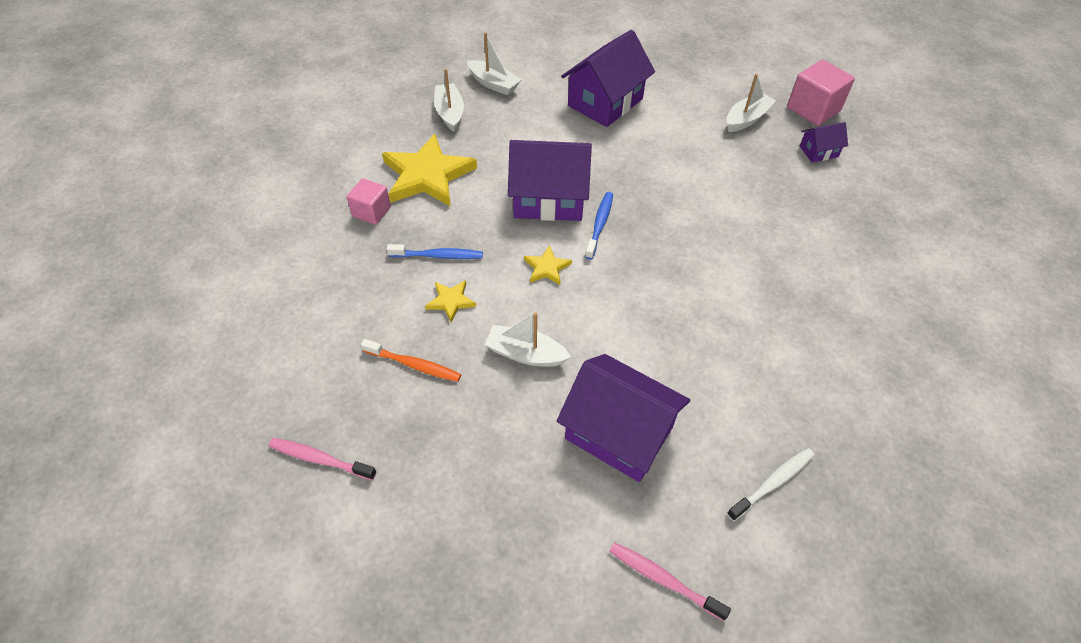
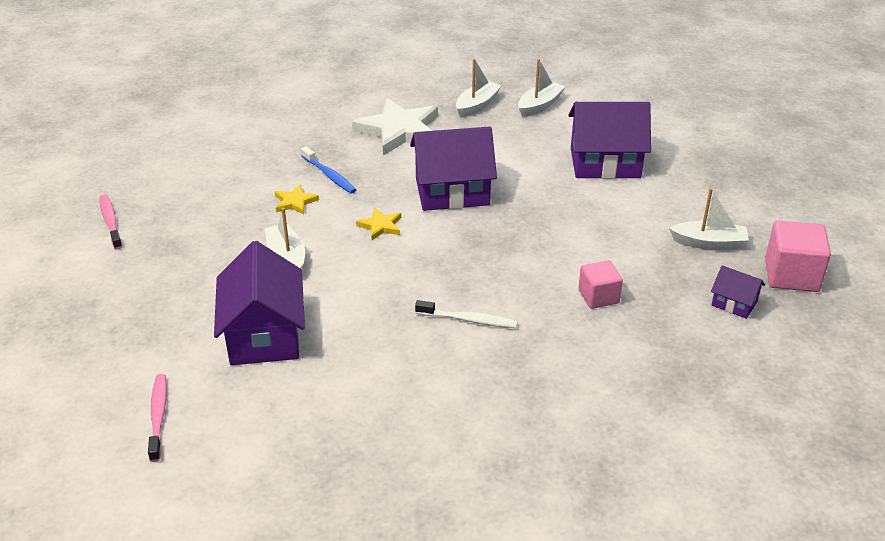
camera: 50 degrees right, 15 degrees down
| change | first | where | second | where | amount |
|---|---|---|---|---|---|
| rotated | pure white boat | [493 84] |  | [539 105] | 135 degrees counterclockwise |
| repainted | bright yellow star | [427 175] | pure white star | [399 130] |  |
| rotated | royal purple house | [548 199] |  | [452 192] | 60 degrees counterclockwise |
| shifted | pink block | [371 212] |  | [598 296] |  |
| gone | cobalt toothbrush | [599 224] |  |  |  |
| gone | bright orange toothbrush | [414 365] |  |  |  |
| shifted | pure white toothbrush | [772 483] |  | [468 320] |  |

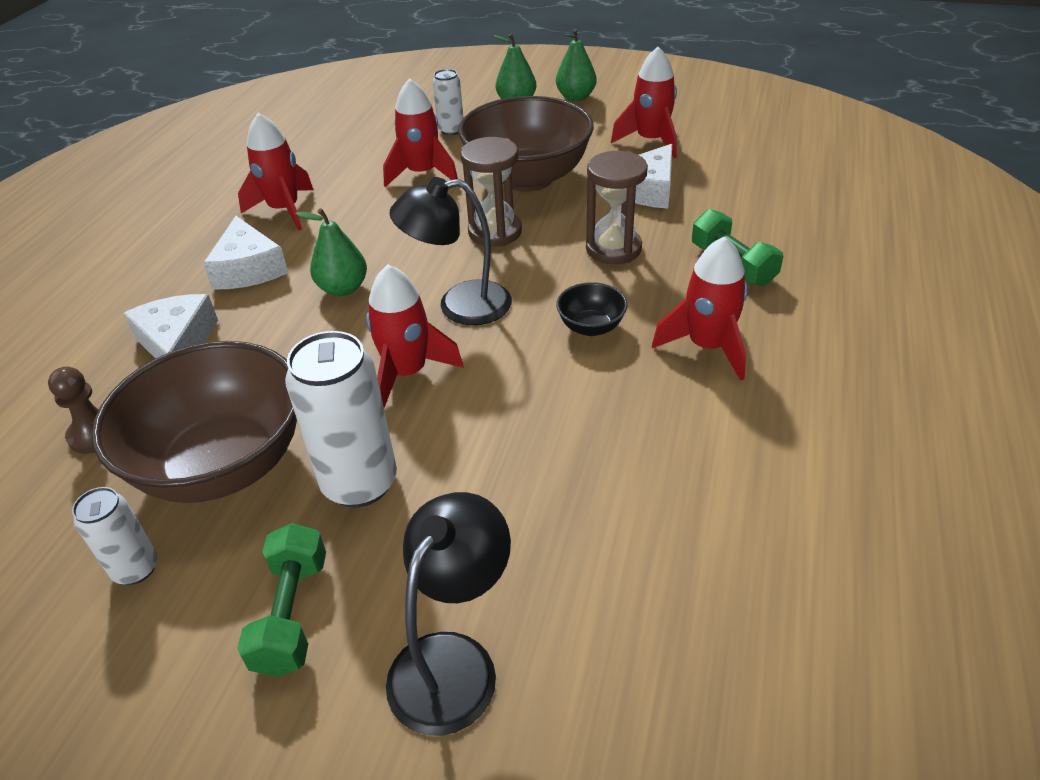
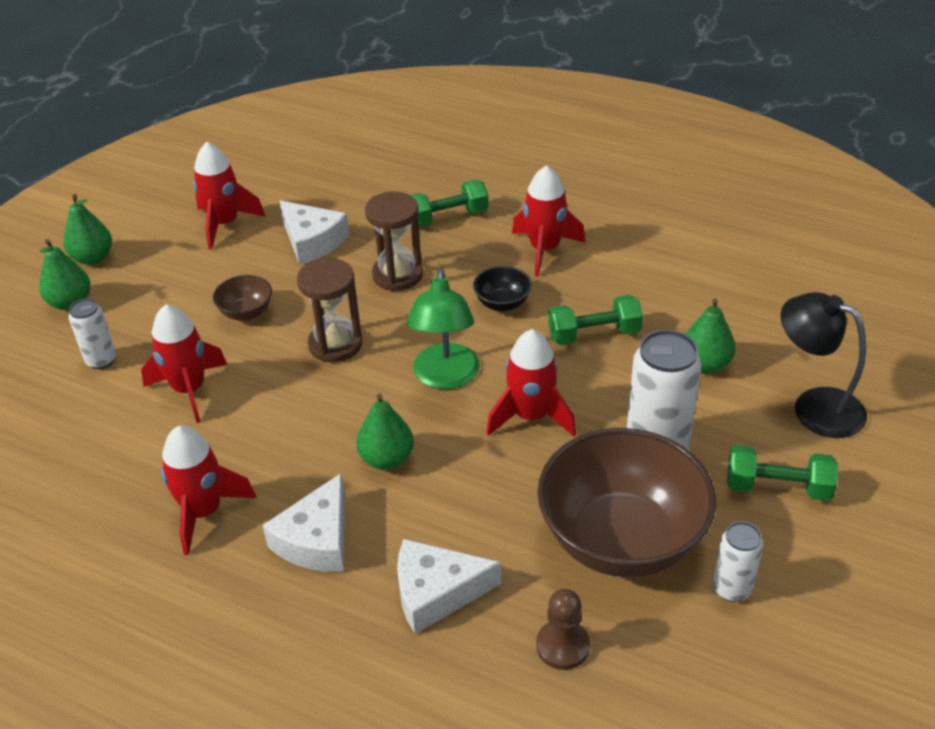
camera: 80 degrees left, 0 degrees up
| change | first | where | second | where | amount |
|---|---|---|---|---|---|
| scaled | russet deep dish | [527 178] |  | [246 312] | x0.42 |
| repainted | ebony desk lamp | [459 305] | green desk lamp | [445 377] |  |
| rotated | pure white piece of cheese | [248 269] |  | [317 540] | 120 degrees clockwise |
| new |  |  | green free weight | [594 334] |  |
| new |  |  | green pear fruit | [705 364] |  |

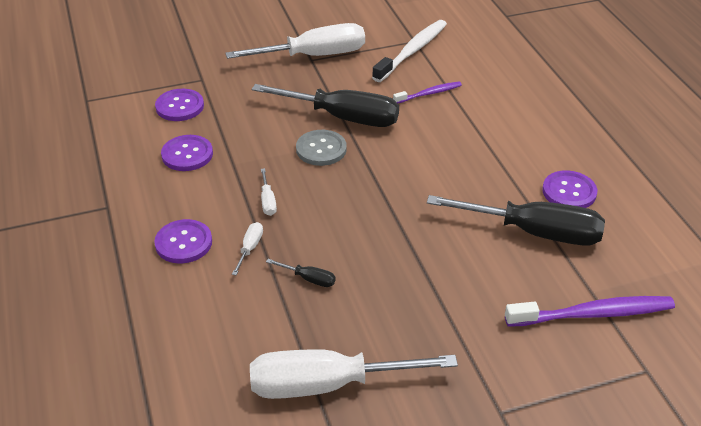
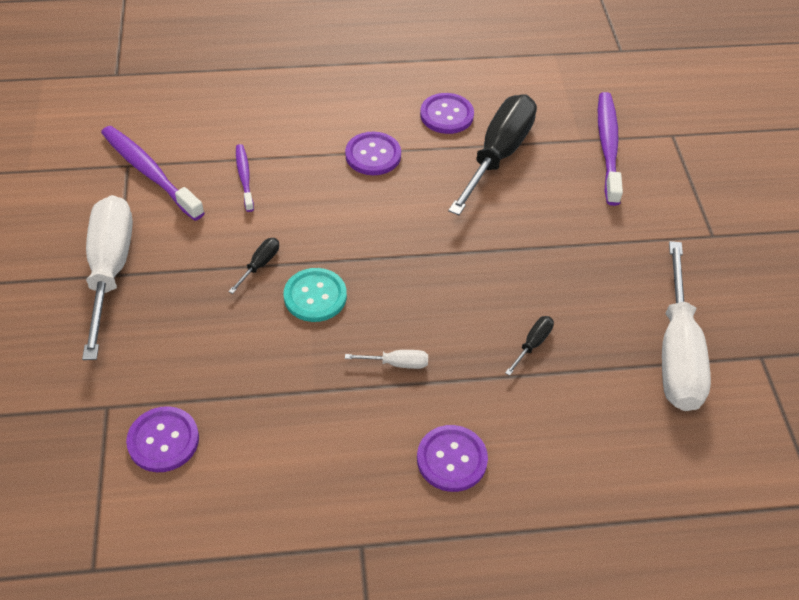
camera: 80 degrees left, 10 degrees up
| change | first | where | second | where | amount |
|---|---|---|---|---|---|
| repainted | pure white toothbrush | [412 51] | royal purple toothbrush | [149 172] |  |
| scaled | ebony flat screwdriver | [342 117] |  | [260 265] | x0.40 |
| repainted | gray sewing button | [321 149] | teal sewing button | [315 296] |  |
| shifted | royal purple sewing button | [187 154] |  | [373 155] |  |
| gone | pure white flat screwdriver | [250 248] |  |  |  |

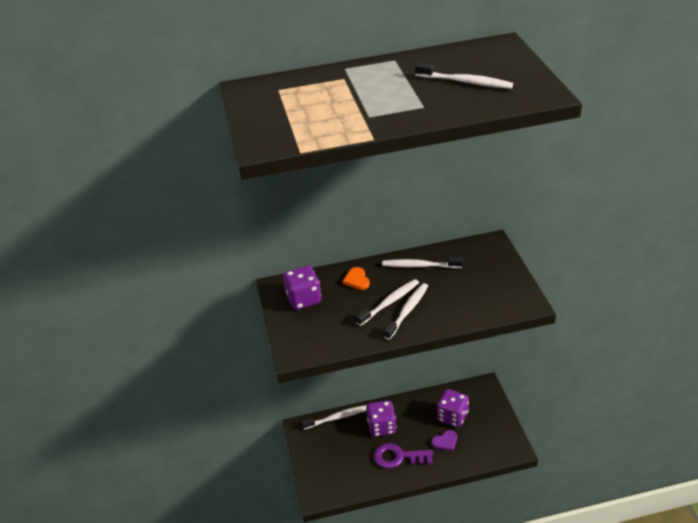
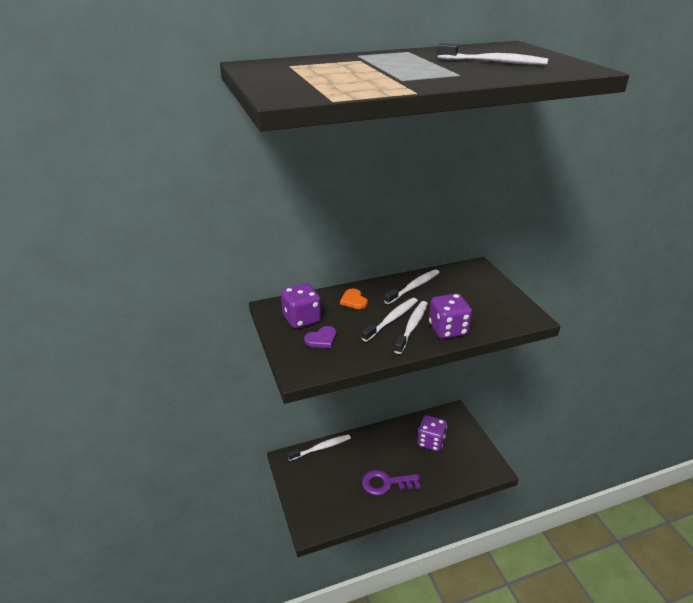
camera: 10 degrees left, 5 degrees down
| change | first | where | second | where | amount |
|---|---|---|---|---|---|
| rotated | pure white toothbrush | [420 266] |  | [413 287] | 135 degrees clockwise |
| shifted | royal purple dice | [381 427] |  | [448 329] |  |
| shifted | royal purple heart | [445 442] |  | [321 339] |  |

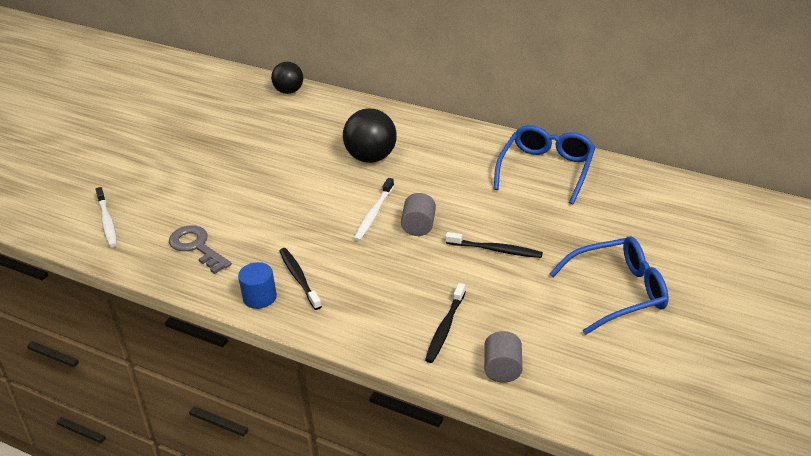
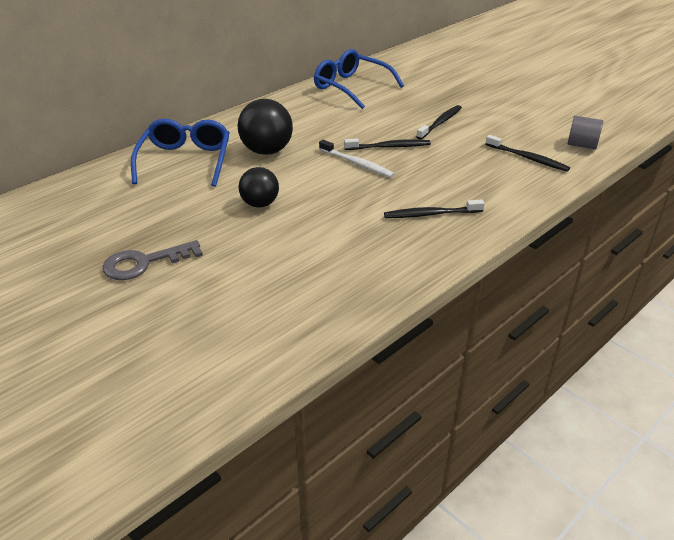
camera: 75 degrees left, 0 degrees up
| change | first | where | second | where | amount |
|---|---|---|---|---|---|
| shifted | ebony play ball | [289 91] |  | [260 204] |  |
| gone | pure white toothbrush | [107 222] |  |  |  |
| swapped | gray cylinder shape | [419 226] | ebony toothbrush | [389 147] |  |
| shifted | gray key | [197 247] |  | [144 263] |  |
| shifted | cobalt glasses | [619 292] |  | [185 161] |  |
| gone | cobalt cylinder shape | [259 297] |  |  |  |

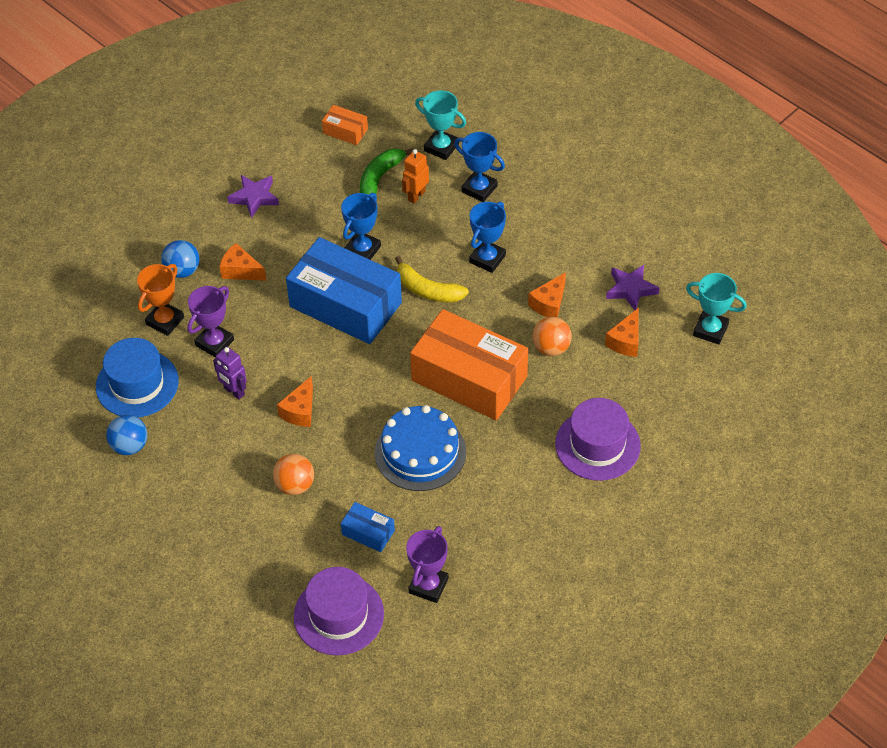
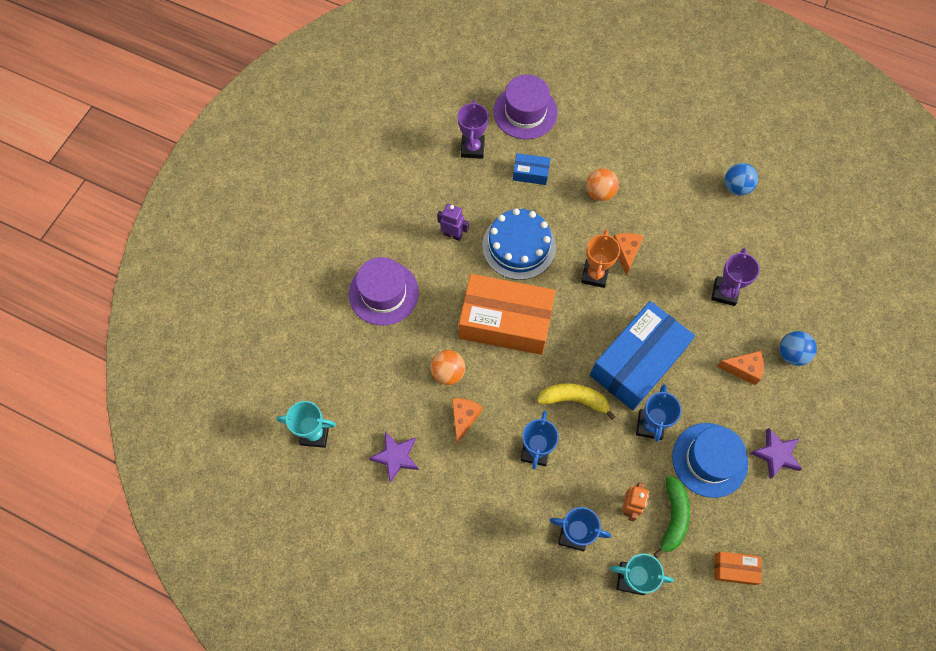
camera: 160 degrees right, 15 degrees up
| change | first | where | second | where | amount |
|---|---|---|---|---|---|
| rotated | cobalt parcel | [345 304] |  | [637 362] | 60 degrees counterclockwise |
| shifted | bright orange prize cup | [165 321] |  | [594 275] |  |
| gone | bright orange piece of cheese | [625 341] |  |  |  |
| shifted | cobalt tall hat | [137 384] |  | [709 460] |  |
| shifted | royal purple toy robot | [234 392] |  | [453 235] |  |

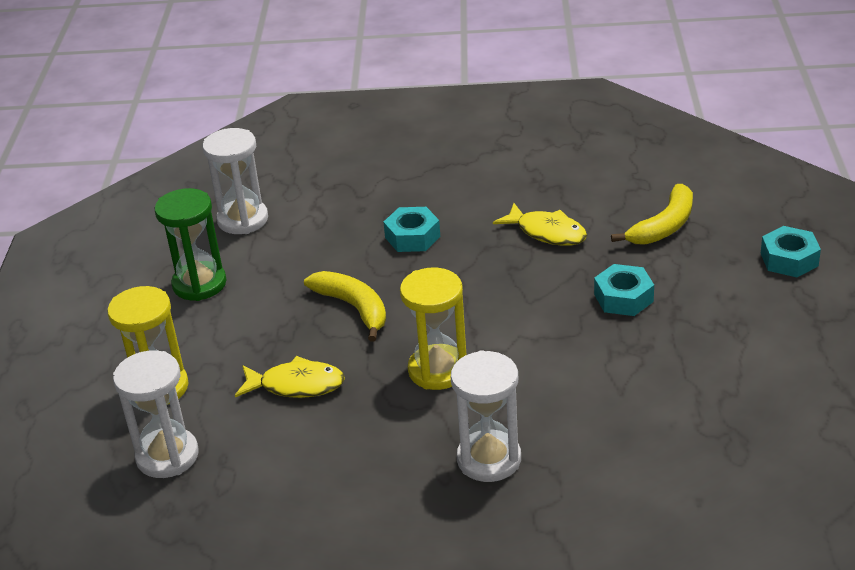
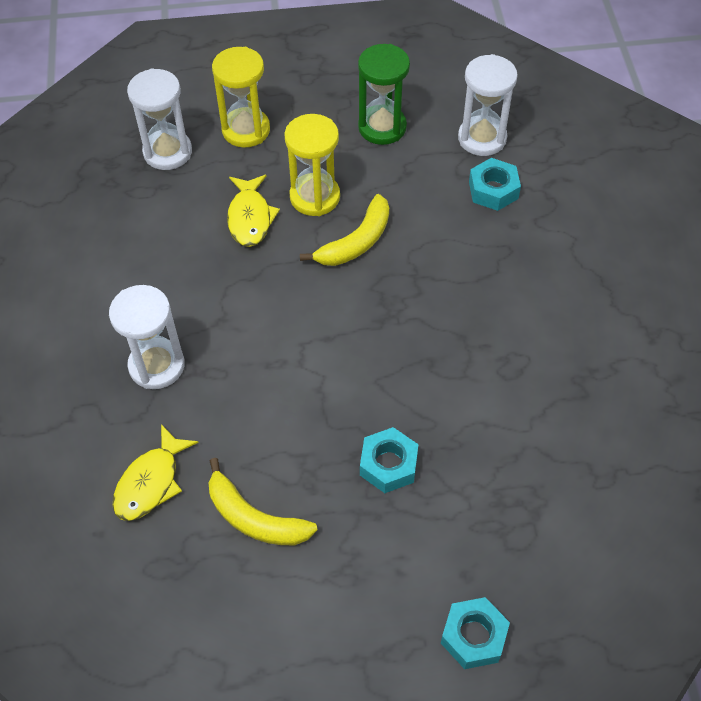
camera: 80 degrees right, 20 degrees up
| change | first | where | second | where | amount |
|---|---|---|---|---|---|
| shifted | bright yellow banana | [663 226] |  | [254 518] |  |
| shifted | bright yellow toy fish | [547 232] |  | [151 482] |  |
| shifted | teal nut | [412 237] |  | [493 190] |  |
| shifted | bright yellow sand timer | [438 370] |  | [315 197] |  |

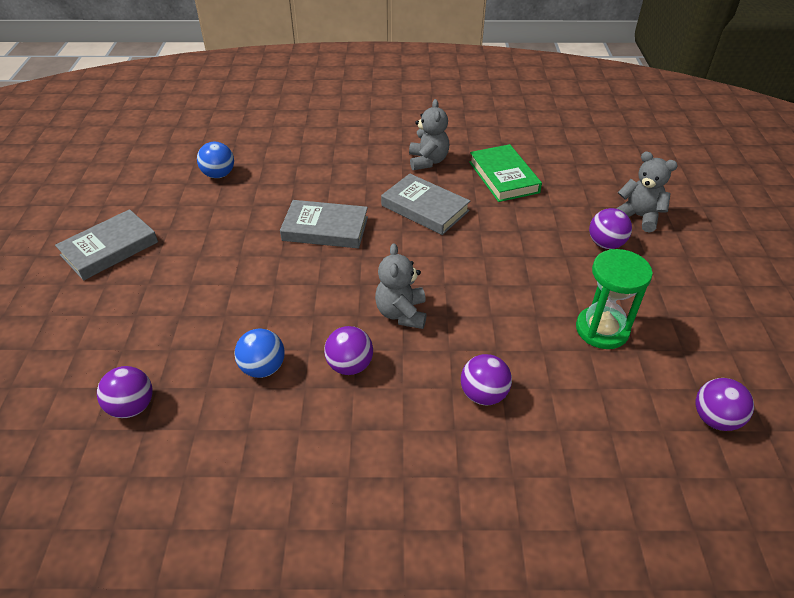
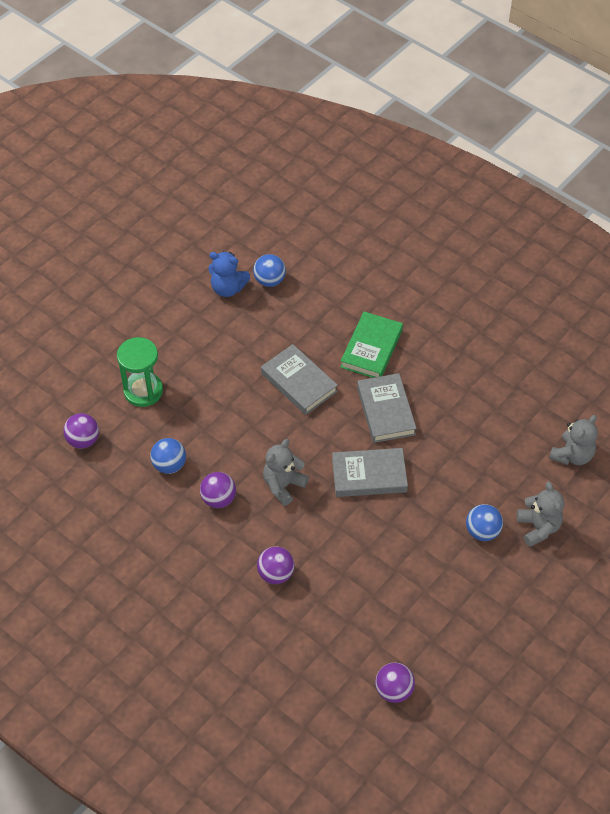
camera: 40 degrees right, 10 degrees up
| change | first | where | second | where | amount |
|---|---|---|---|---|---|
| shifted | gray stuffed bear | [428 161] |  | [572 455] |  |
| shifted | green hardcover | [503 177] |  | [371 348] |  |
| repainted | royal purple play ball | [605 244] | cobalt play ball | [482 531] |  |
| shifted | gray hardcover | [109 248] |  | [369 475] |  |
| shifted | green sand timer | [602 329] |  | [143 391] |  |
| new |  |  | cobalt stuffed bear | [228 288] |  |

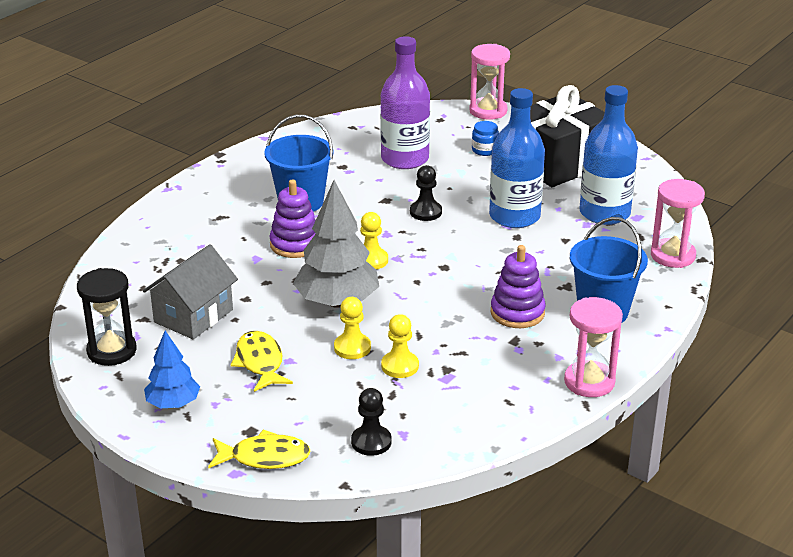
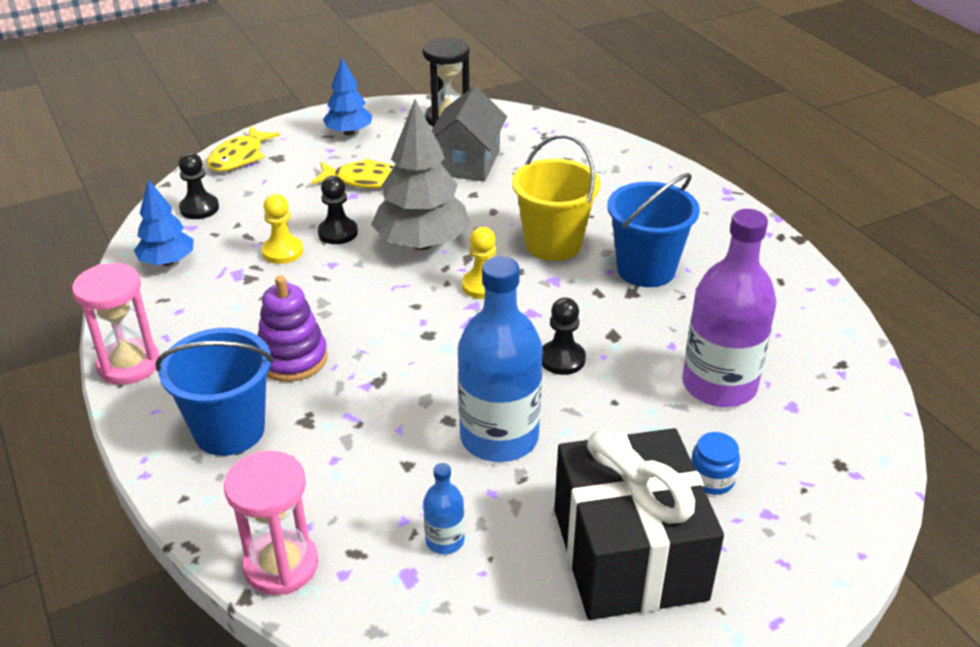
camera: 115 degrees right, 5 degrees up
| change | first | where | second | where | amount |
|---|---|---|---|---|---|
| gone | pink sand timer | [488 111] |  |  |  |
| scaled | cobalt drink bottle | [604 213] |  | [445 540] | x0.45 |
| swapped | royal purple ring stacker | [295 244] | bright yellow pail | [553 244] |  |
| rotated | gray house | [193 316] |  | [467 162] | 45 degrees clockwise |
| repainted | bright yellow chess pawn | [352 348] | ebony chess pawn | [338 233] |  |
| new |  |  | cobalt toy tree | [167 262] |  |

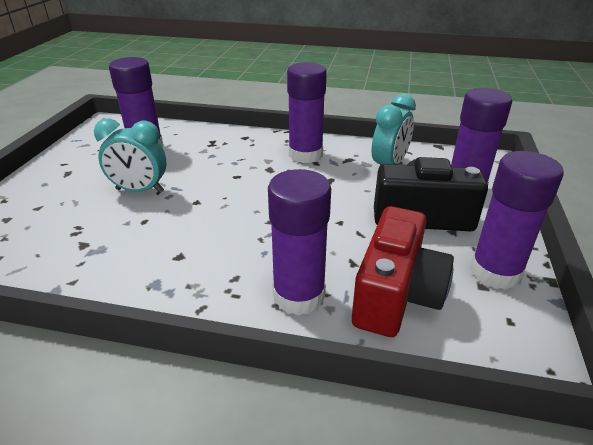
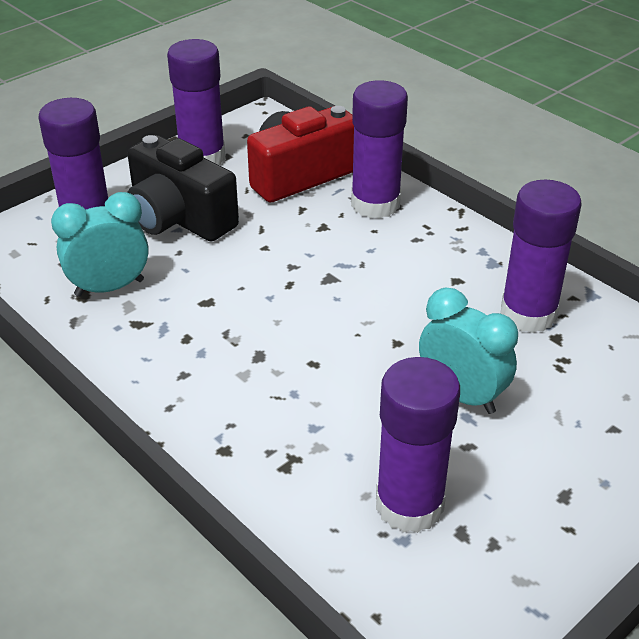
camera: 145 degrees left, 5 degrees up
| change | first | where | second | where | amount |
|---|---|---|---|---|---|
| shifted | royal purple glue | [305 155] |  | [528 314] |  |

